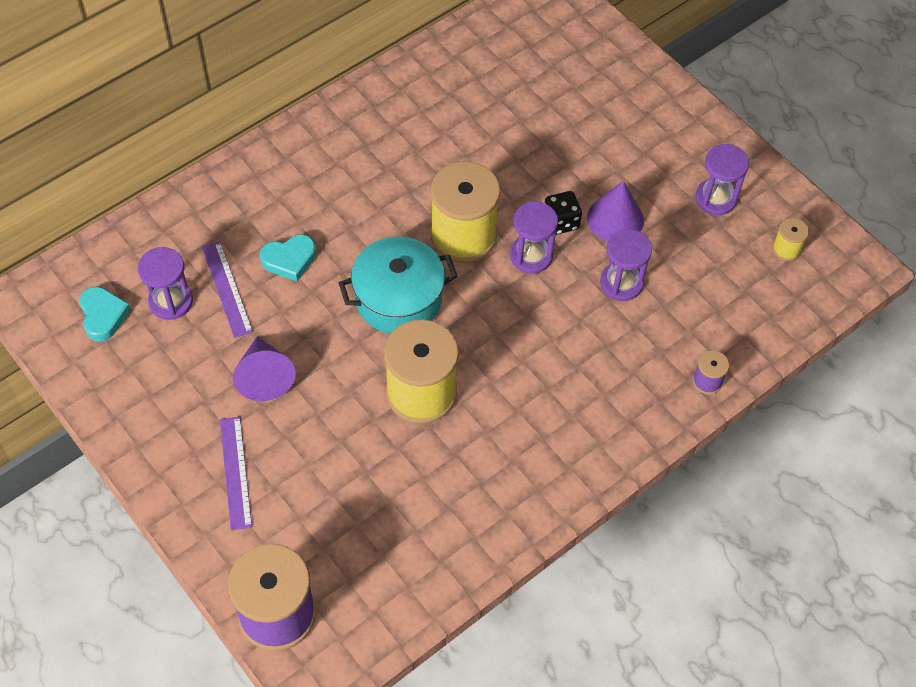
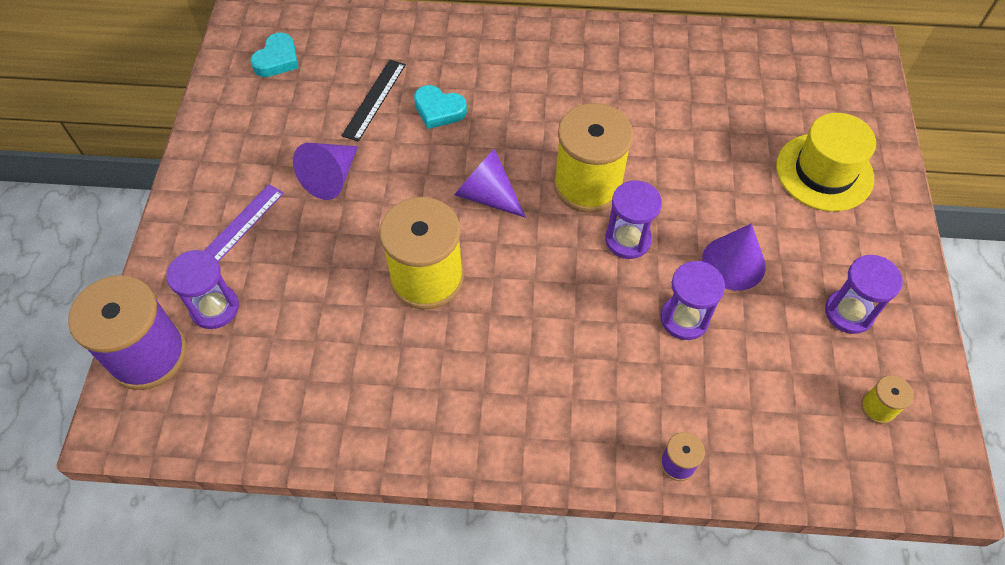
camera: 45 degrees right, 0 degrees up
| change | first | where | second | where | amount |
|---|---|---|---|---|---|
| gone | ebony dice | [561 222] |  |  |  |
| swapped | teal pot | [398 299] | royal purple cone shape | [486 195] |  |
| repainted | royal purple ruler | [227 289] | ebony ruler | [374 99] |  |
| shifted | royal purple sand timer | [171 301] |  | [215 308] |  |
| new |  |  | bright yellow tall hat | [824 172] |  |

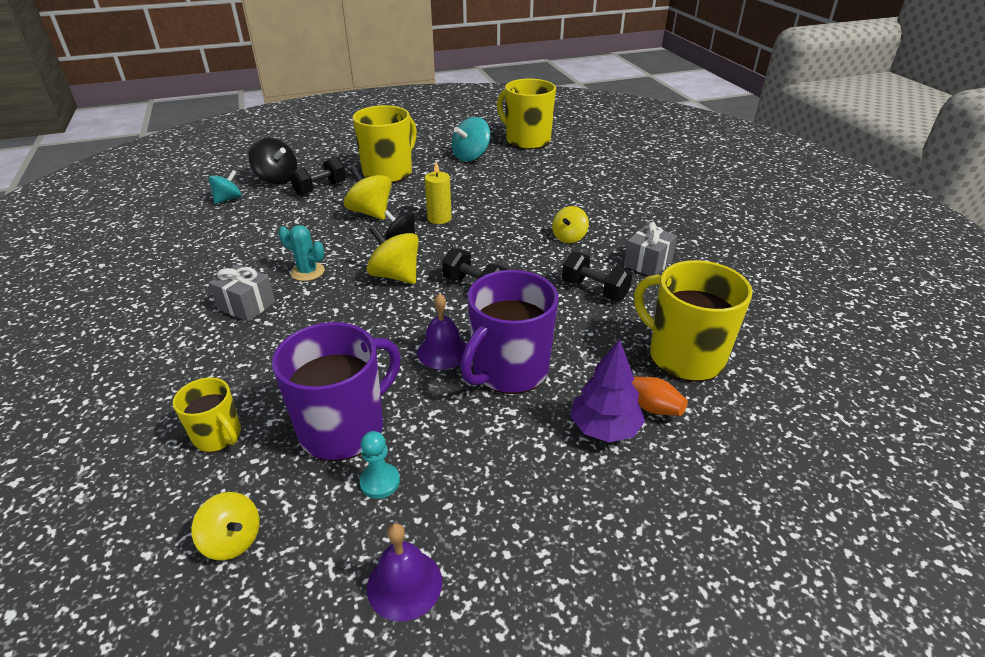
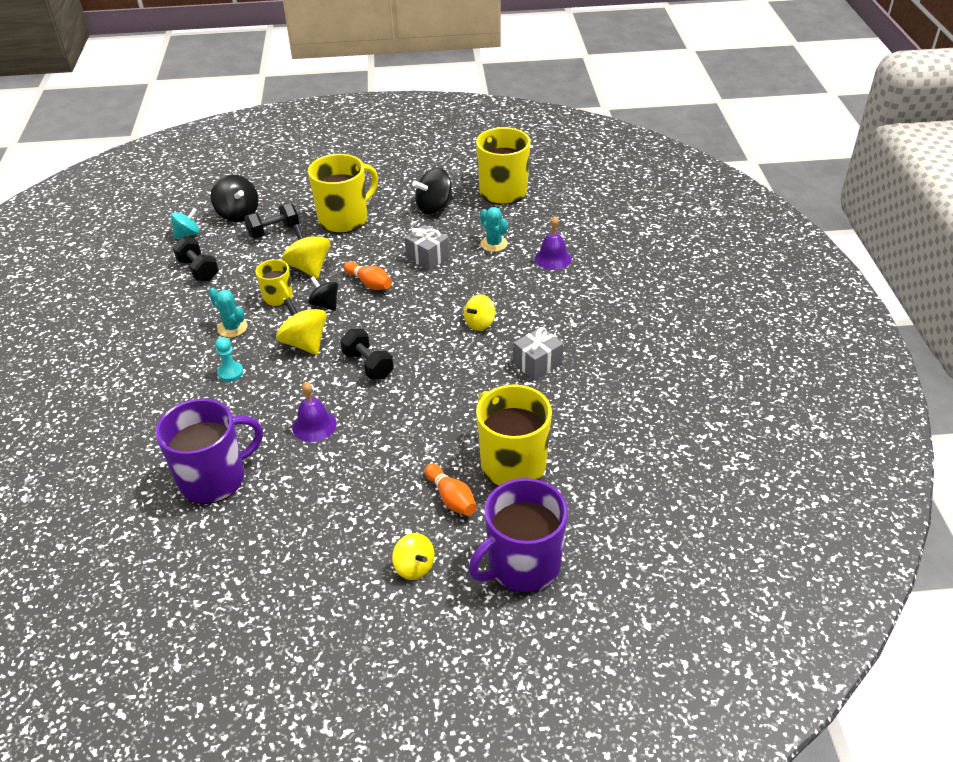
camera: 15 degrees right, 5 degrees up
| change | first | where | second | where | amount |
|---|---|---|---|---|---|
| repainted | teal whirligig | [471 156] | ebony whirligig | [434 207] |  |
| swapped | bright yellow wax candle | [439 218] | bright orange tenpin | [369 283] |  |
| shifted | ebony free weight | [594 290] |  | [198 270] |  |
| shifted | gray gift | [246 305] |  | [427 257] |  |
| shifted | royal purple mug | [509 370] |  | [522 565] |  |
| gone | royal purple toy tree | [604 428] |  |  |  |
| shifted | bright yellow mug | [218 436] |  | [278 298] |  |
| shifted | teal chess pawn | [380 482] |  | [230 372] |  |
| shifted | bright yellow whirligig | [233 540] |  | [414 567] |  |
| shifted | royal purple bell | [404 584] |  | [553 258] |  |
| new |  |  | teal cactus | [494 244] |  |

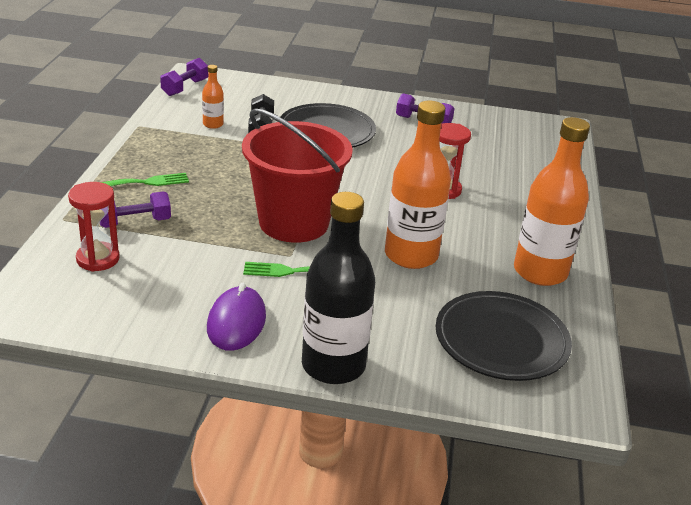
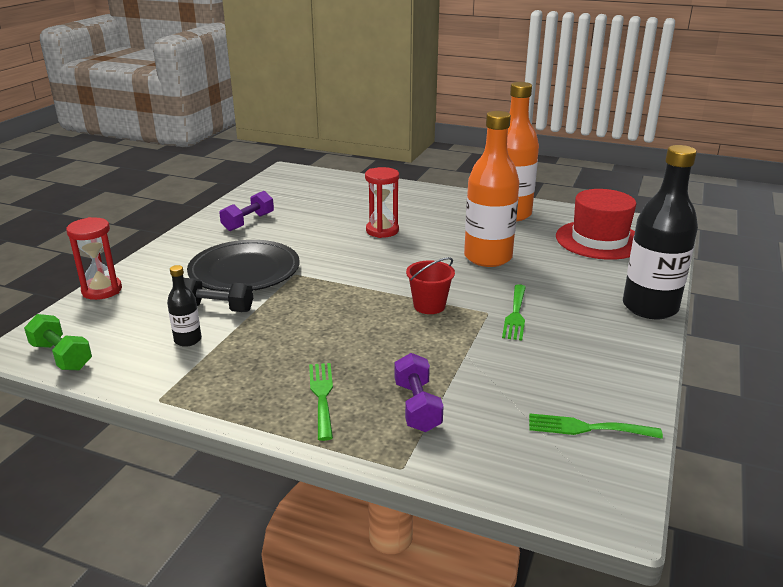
camera: 75 degrees left, 5 degrees down
| change | first | where | second | where | amount |
|---|---|---|---|---|---|
| repainted | royal purple free weight | [185 87] | green free weight | [61 356] |  |
| repainted | bright orange drink bottle | [213 124] | ebony drink bottle | [188 340] |  |
| scaled | red pail | [293 223] |  | [429 306] | x0.44 |
| shifted | red sand timer | [98 259] |  | [102 290] |  |
| gone | royal purple PC mouse | [236 322] |  |  |  |
| swapped | ebony plate | [501 340] | red tall hat | [599 240] |  |
| new |  |  | green dinner fork | [586 428] |  |

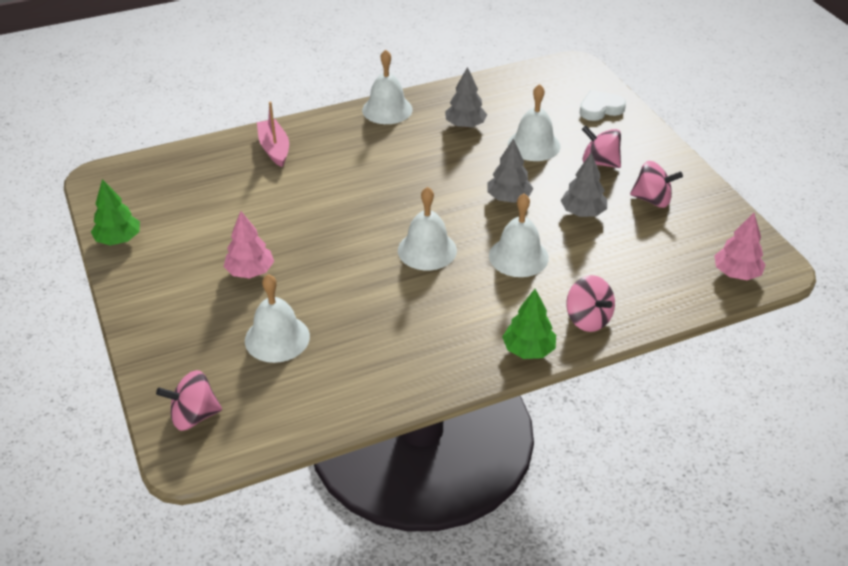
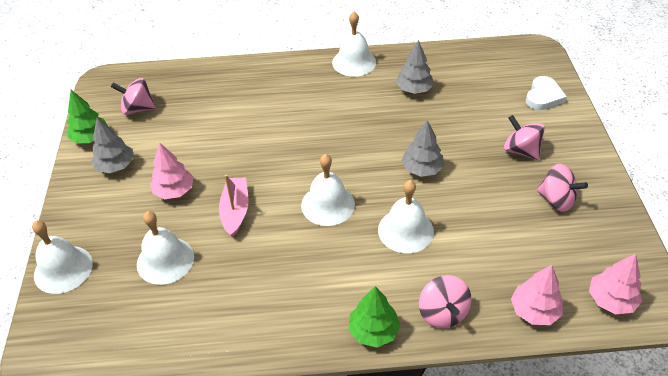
camera: 20 degrees right, 5 degrees up
| change | first | where | second | where | amount |
|---|---|---|---|---|---|
| shifted | pure white bell | [534 145] |  | [63 269] |  |
| rotated | pure white heart | [600 109] |  | [543 96] | 120 degrees clockwise |
| shifted | pink boat | [274 149] |  | [235 211] |  |
| shifted | gray toy tree | [582 212] |  | [116 166] |  |
| shifted | pink whirligig | [194 416] |  | [138 109] |  |
| new |  |  | pink toy tree | [534 311] |  |

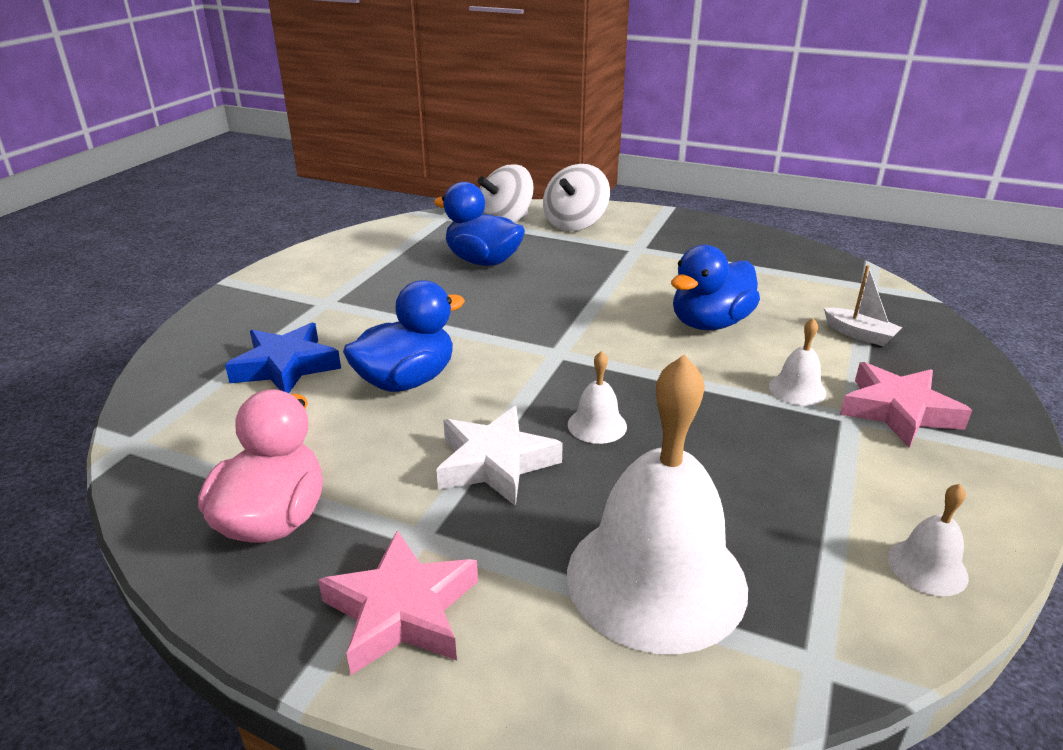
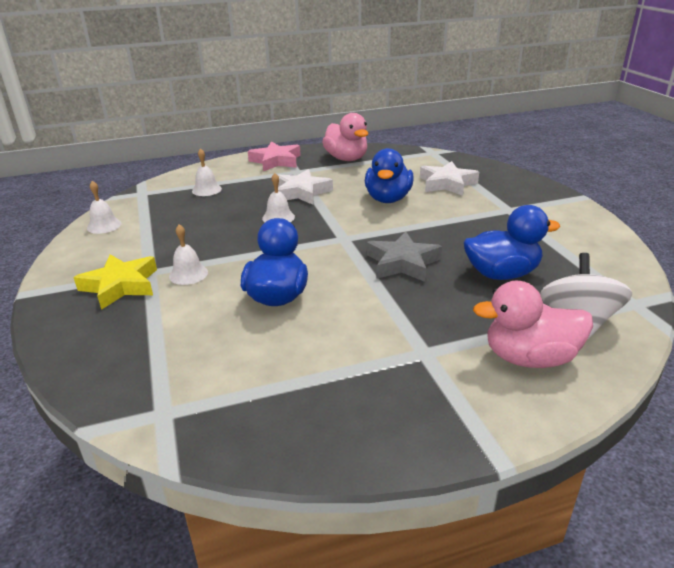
camera: 140 degrees right, 0 degrees up
| change | first | where | second | where | amount |
|---|---|---|---|---|---|
| swapped | pure white whirligig | [575 223] | pink duck | [529 358] |  |
| gone | pure white boat | [859 334] |  |  |  |
| repainted | cobalt star | [286 366] | pure white star | [447 183] |  |
| scaled | pure white bell | [656 579] |  | [206 190] | x0.42 |
| repainted | pink star | [898 411] | bright yellow star | [120 286] |  |
| new |  |  | gray star | [402 263] |  |

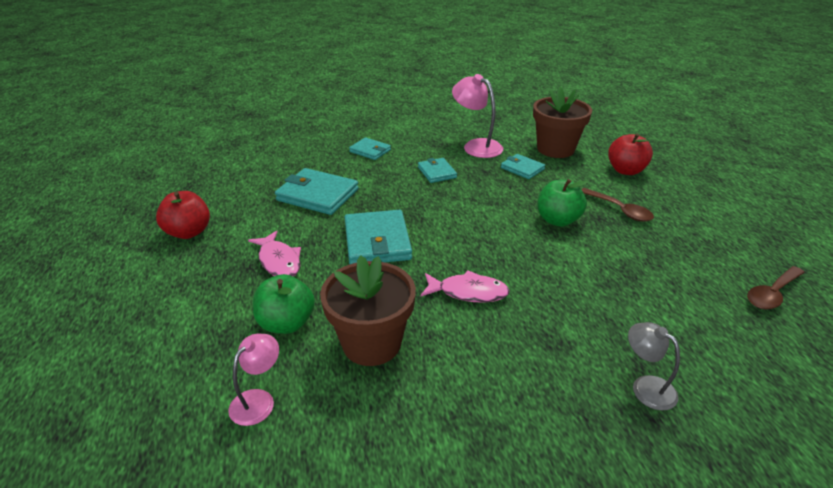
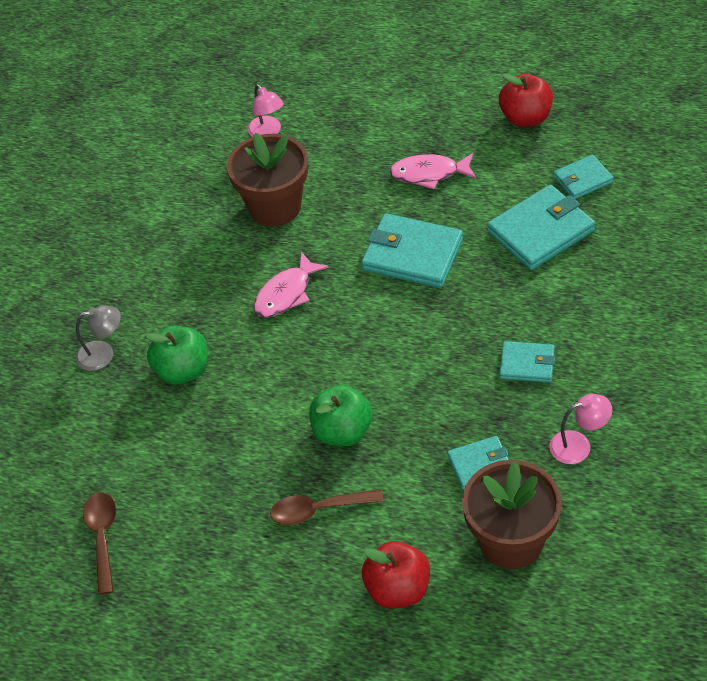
camera: 125 degrees right, 15 degrees up
| change | first | where | second | where | amount |
|---|---|---|---|---|---|
| scaled | pink desk lamp | [476 146] |  | [578 445] | x0.62 |
| shifted | teal card wallet | [370 151] |  | [583 179] |  |
| shifted | green apple | [286 323] |  | [182 370] |  |

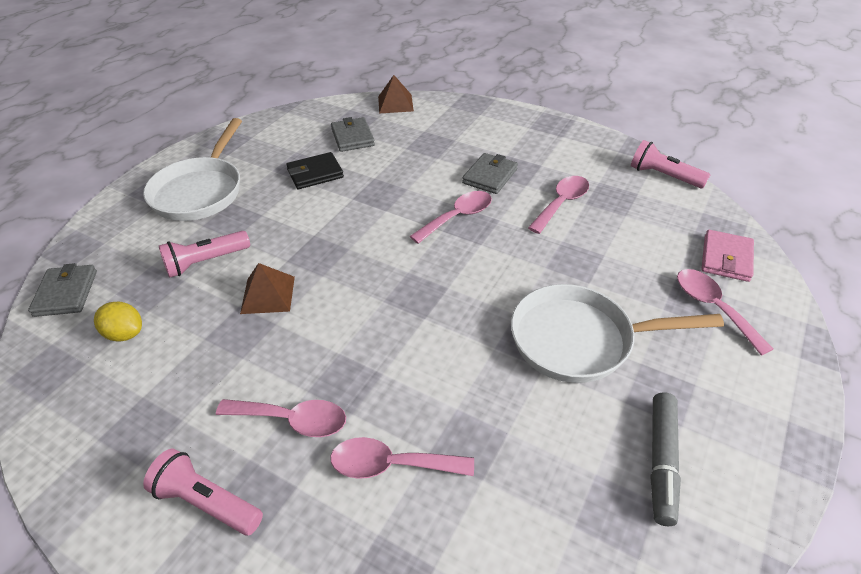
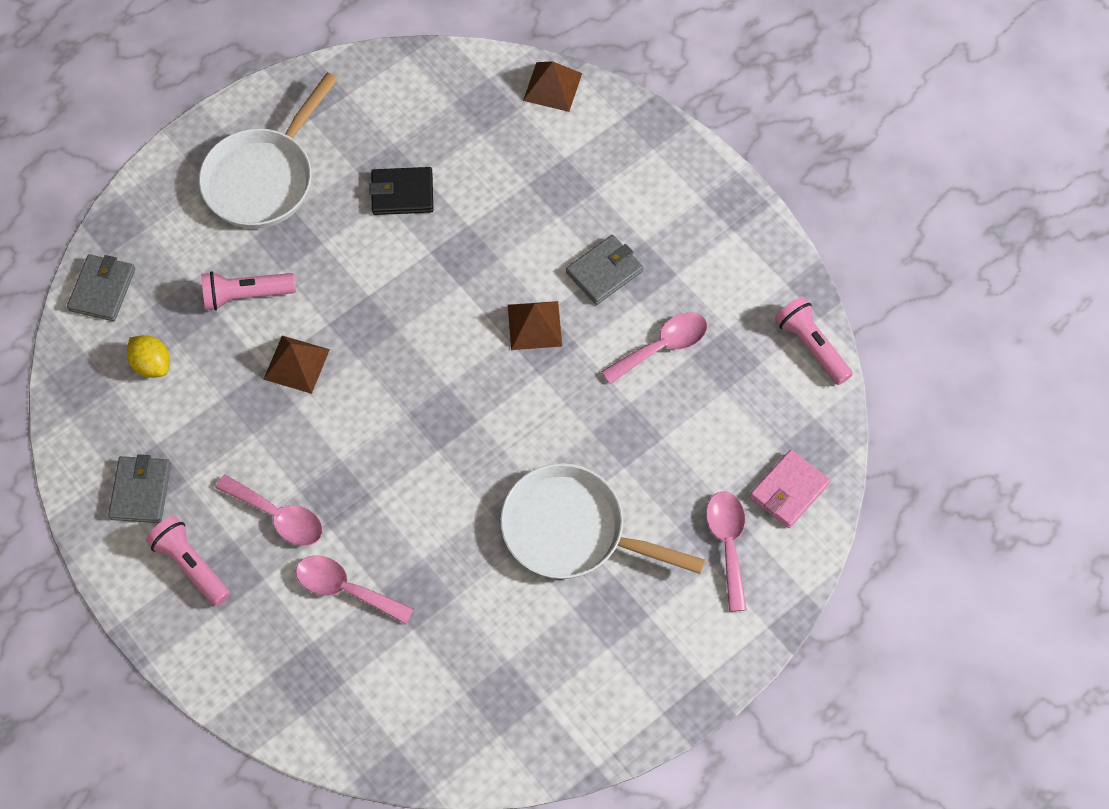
camera: 20 degrees right, 20 degrees up
| change | first | where | second | where | amount |
|---|---|---|---|---|---|
| shifted | gray card wallet | [352 137] |  | [141 491] |  |
| swapped | pink tablespoon | [457 217] | russet pyramid | [534 325] |  |
| gone | gray marker | [661 461] |  |  |  |

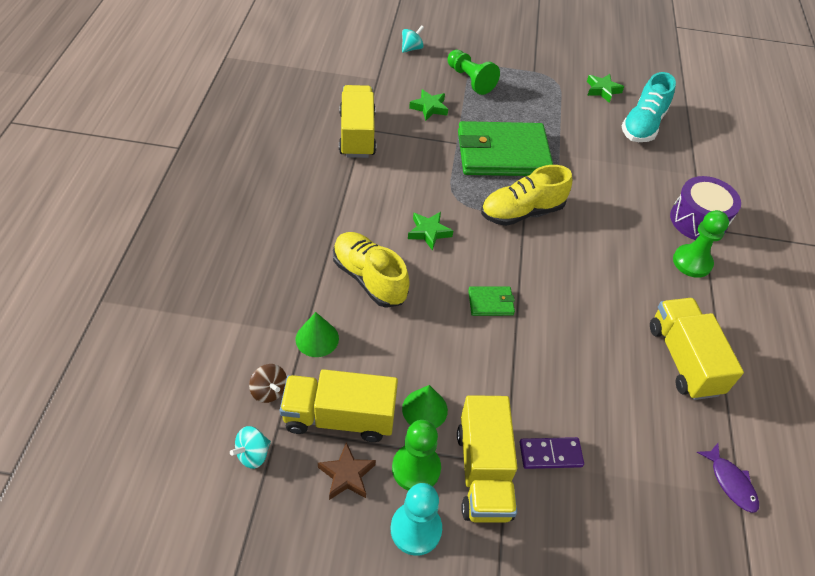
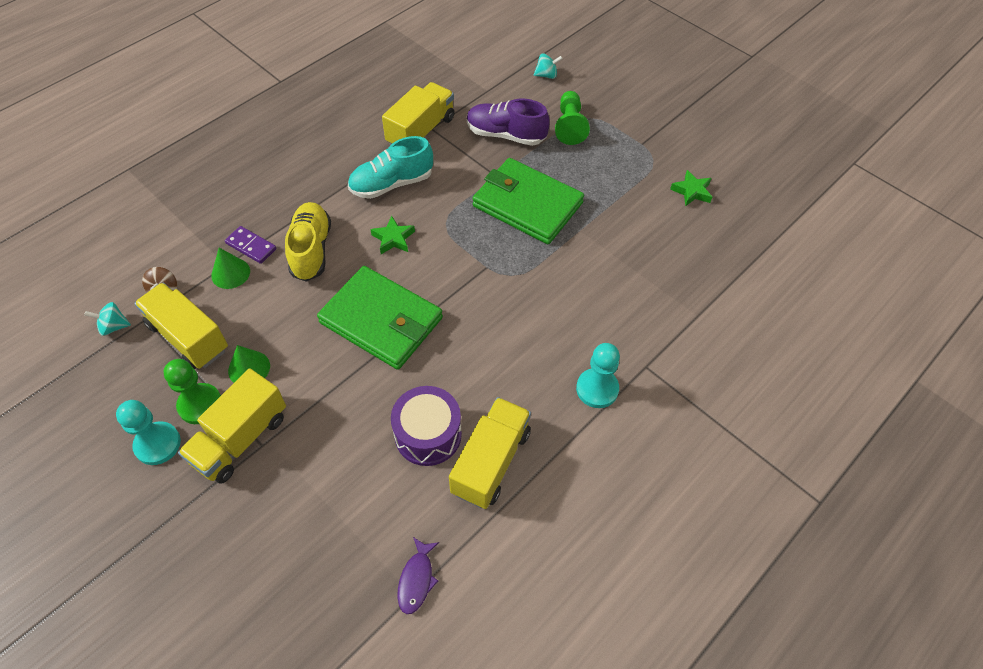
camera: 40 degrees right, 5 degrees up
| change | first | where | second | where | amount |
|---|---|---|---|---|---|
| shifted | teal shoe | [643 125] |  | [391 184] |  |
| swapped | green star | [429 108] | royal purple shoe | [505 135] |  |
| gone | bright yellow shoe | [522 212] |  |  |  |
| shifted | royal purple drum | [698 220] |  | [428 434] |  |
| repainted | green chess pawn | [692 262] | teal chess pawn | [597 389] |  |
| scaled | green card wallet | [490 303] |  | [381 320] | x2.42 |
| shifted | royal purple domino | [550 454] |  | [251 246] |  |
| gone | russet star | [347 475] |  |  |  |

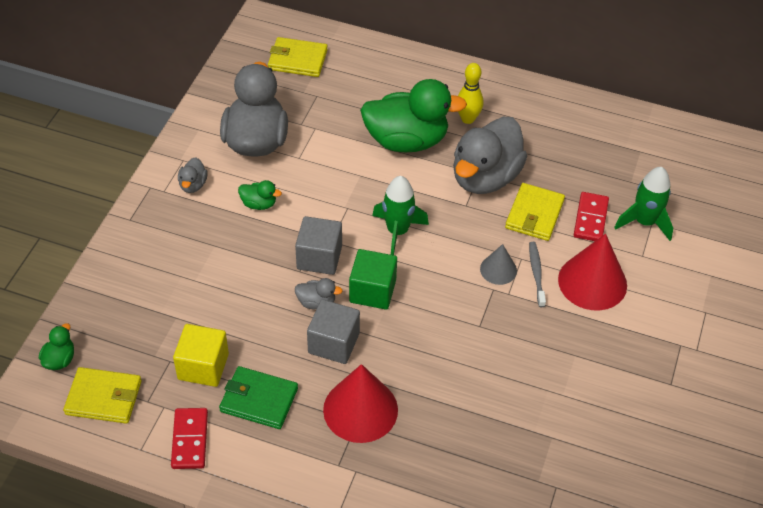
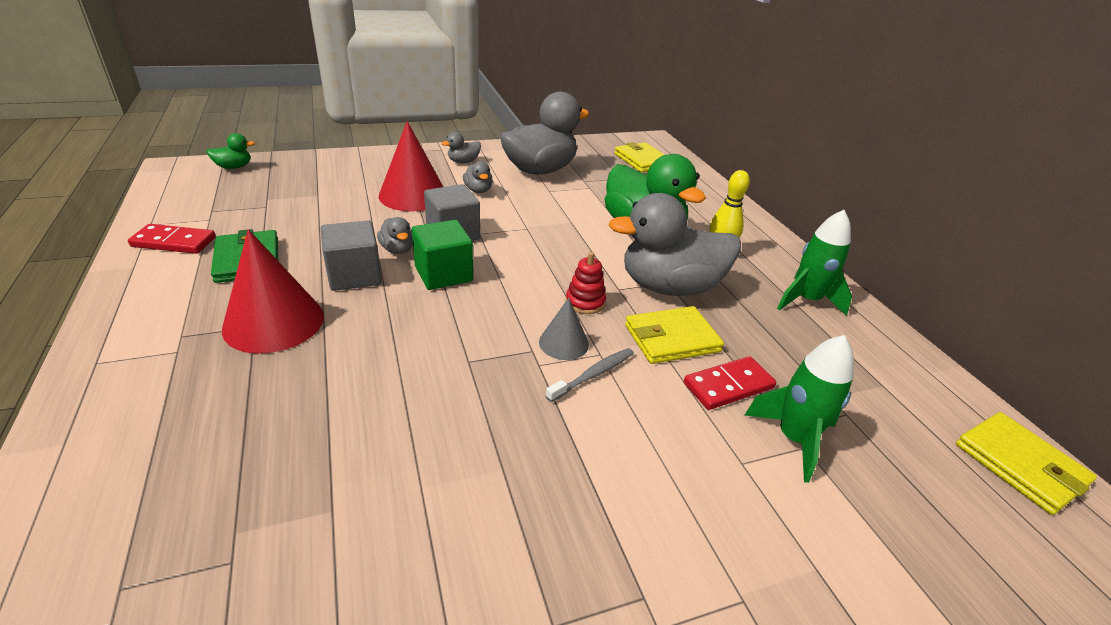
camera: 50 degrees right, 15 degrees down
| change | first | where | second | where | amount |
|---|---|---|---|---|---|
| shifted | green toy rocket | [397 231] |  | [806 300] |  |
| repainted | green duck | [259 204] | gray duck | [478 190] |  |
| shifted | red cone shape | [592 282] |  | [413 195] |  |
| gone | bright yellow block | [203 366] |  |  |  |
| shifted | bright yellow card wallet | [104 398] |  | [1020 465] |  |
| rotated | red domino | [190 440] |  | [174 242] | 45 degrees clockwise |
| new |  |  | red ring stacker | [585 302] |  |

